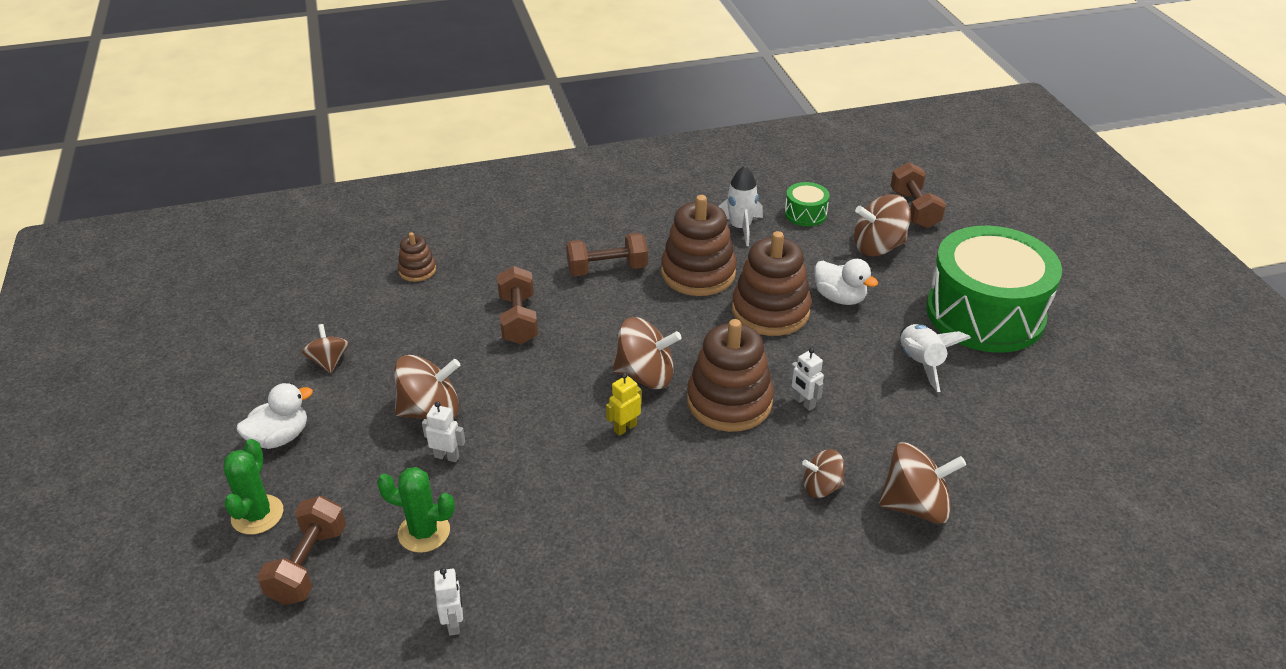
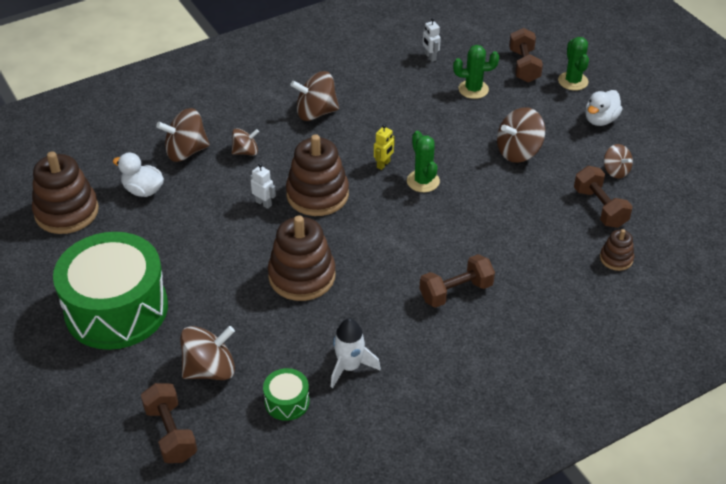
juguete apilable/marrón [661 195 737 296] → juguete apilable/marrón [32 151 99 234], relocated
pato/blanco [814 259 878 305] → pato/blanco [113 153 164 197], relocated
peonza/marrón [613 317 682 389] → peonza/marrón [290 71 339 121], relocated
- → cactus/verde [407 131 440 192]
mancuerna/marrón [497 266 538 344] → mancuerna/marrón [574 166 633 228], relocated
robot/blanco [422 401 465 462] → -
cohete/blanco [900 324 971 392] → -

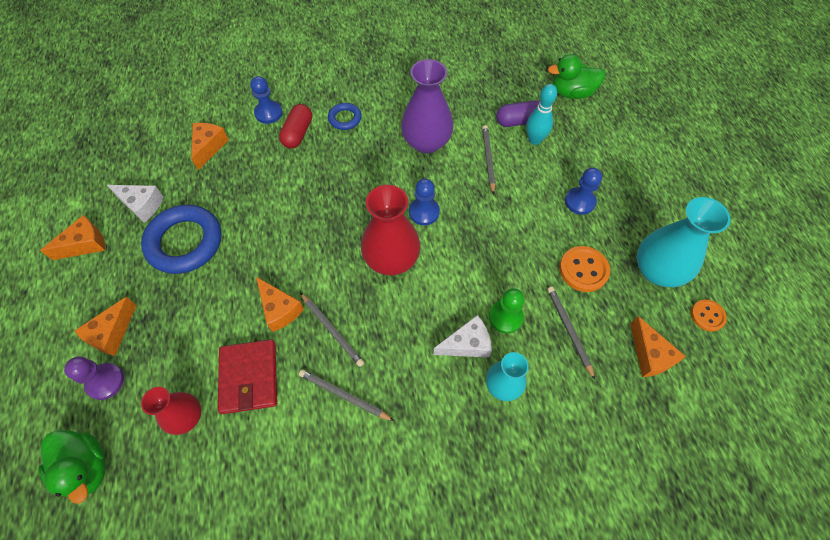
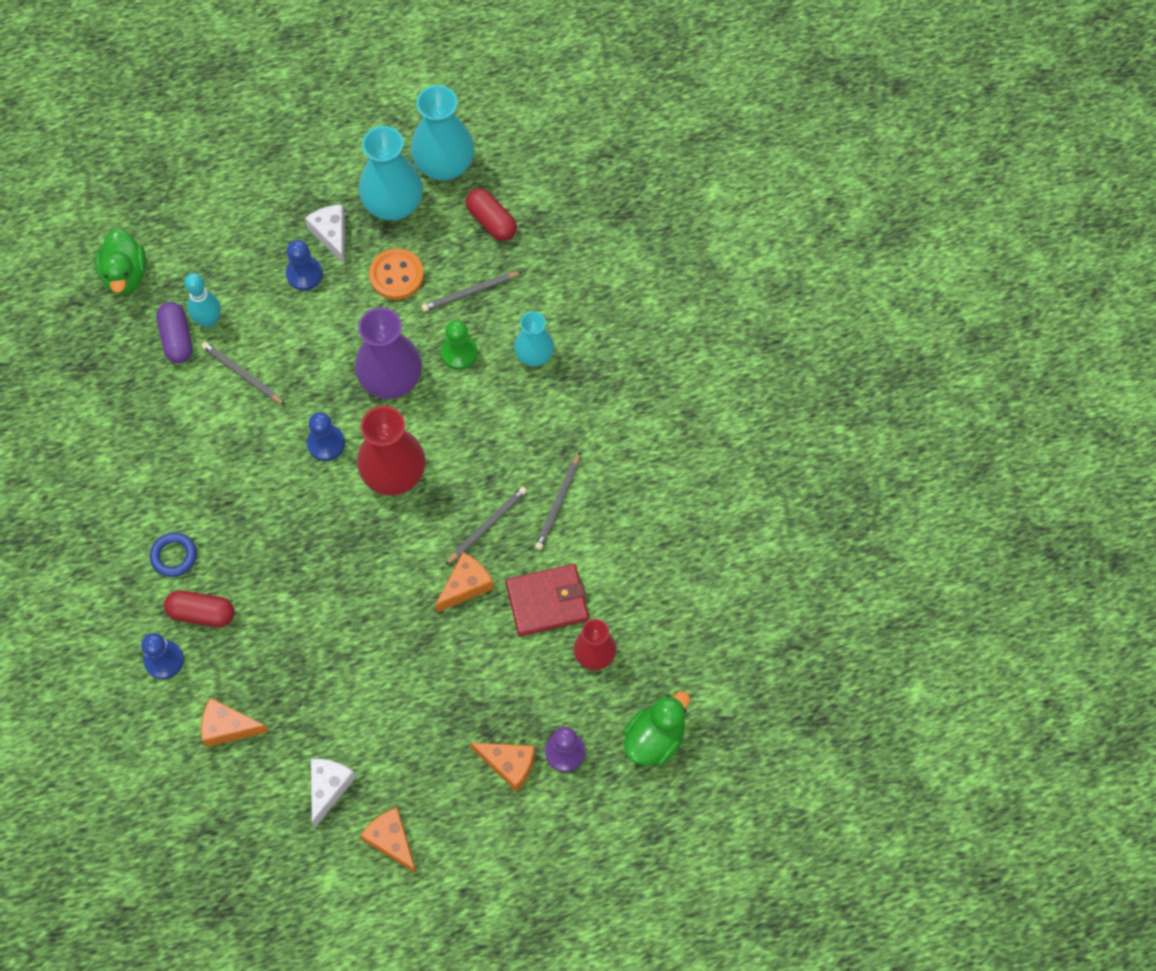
lápiz/gris [482 125 495 195] → lápiz/gris [201 342 285 405], 45 degrees clockwise
queso/blanco [433 315 492 358] → queso/blanco [305 204 345 265], relocated
florero/morado [401 59 453 154] → florero/morado [355 308 422 399], relocated
botón/naranja [691 299 727 332] → florero/turquesa [411 85 474 180]
queso/naranja [630 316 685 377] → cápsula/rojo [466 188 517 241]
anillo/azul [141 205 222 274] → -

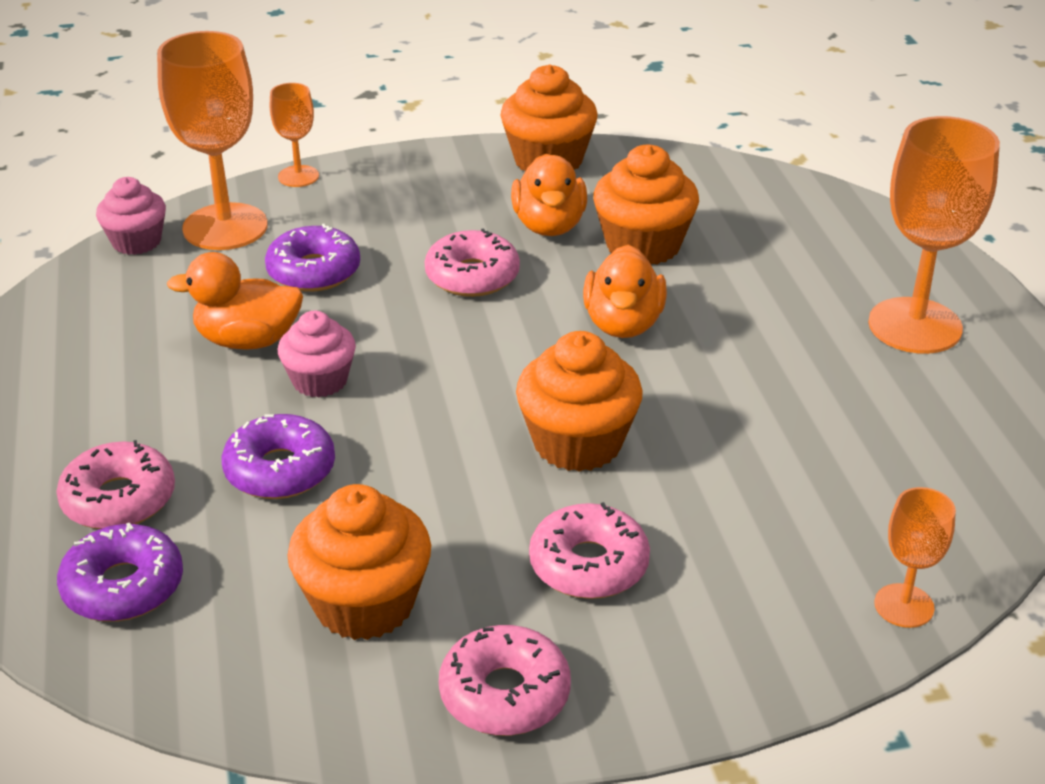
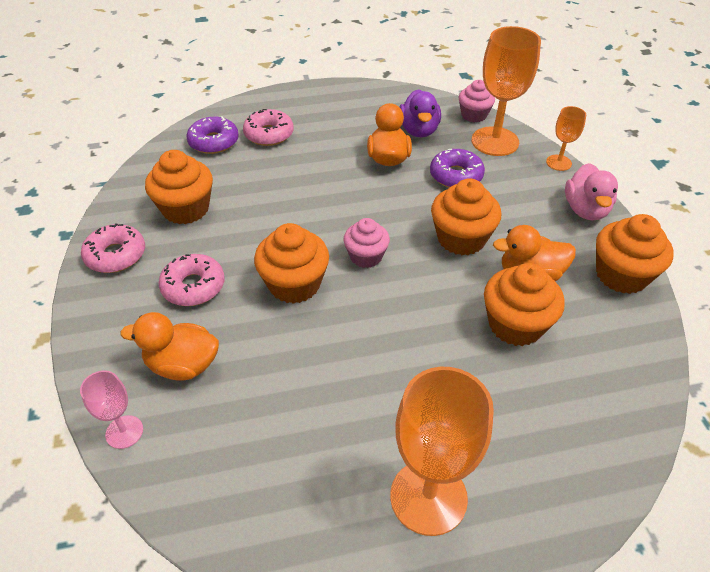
copa/naranja [874 487 956 628] → copa/rosa [80 370 143 449]
pato/naranja [583 245 667 338] → pato/naranja [121 312 219 381], relocated
magdalena/rosa [278 311 356 398] → magdalena/rosa [344 218 390 268], relocated
- → pato/morado [400 89 441 138]
rosquilla/rosa [425 228 520 297] → magdalena/naranja [431 178 501 255]
- → pato/rosa [565 163 618 221]
rosquilla/morado [222 414 335 499] → -

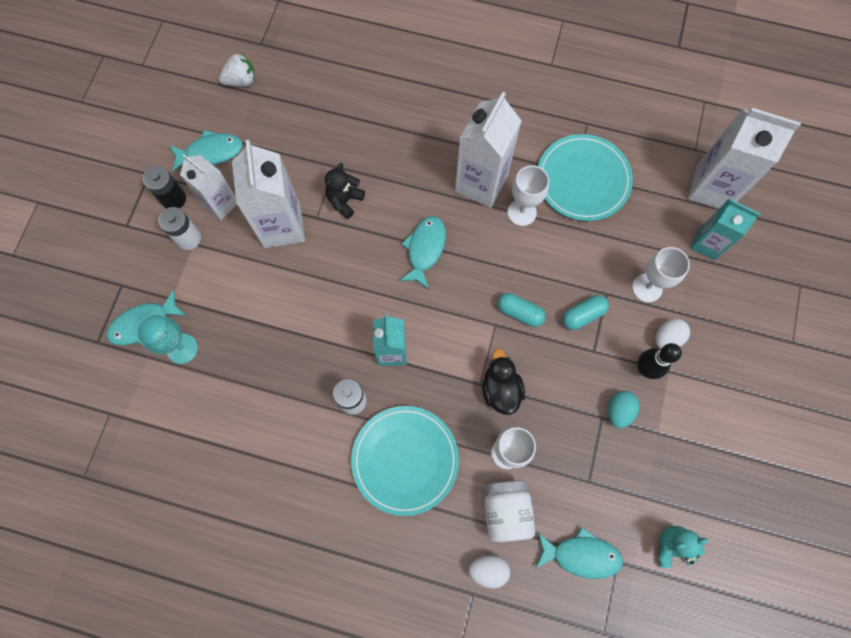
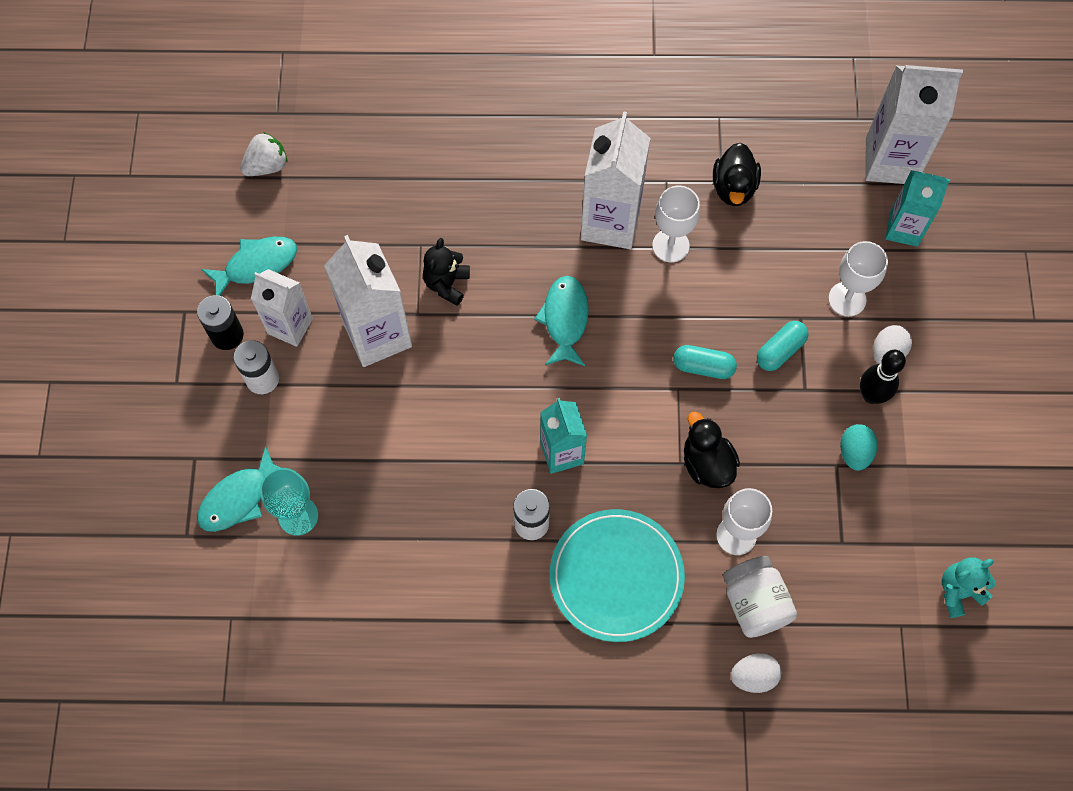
plato/turquesa [538 134 633 221] → pato/negro [713 142 761 206]
pez/turquesa [535 527 623 579] → -

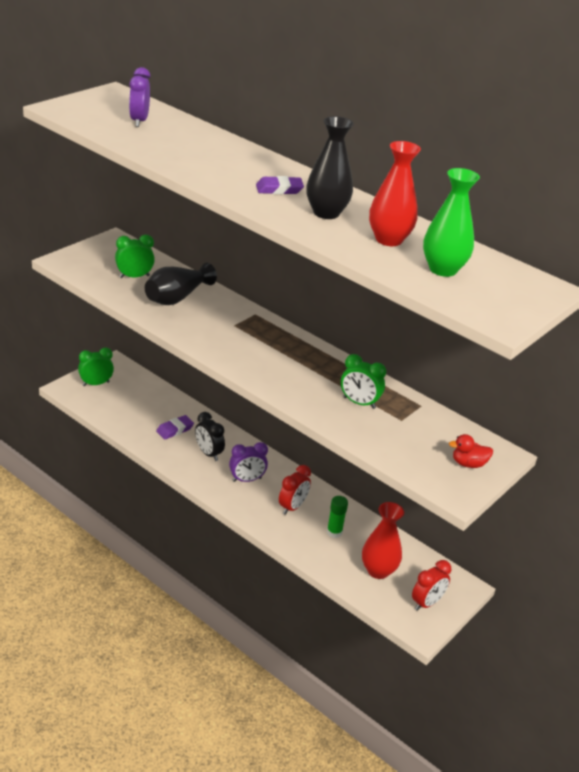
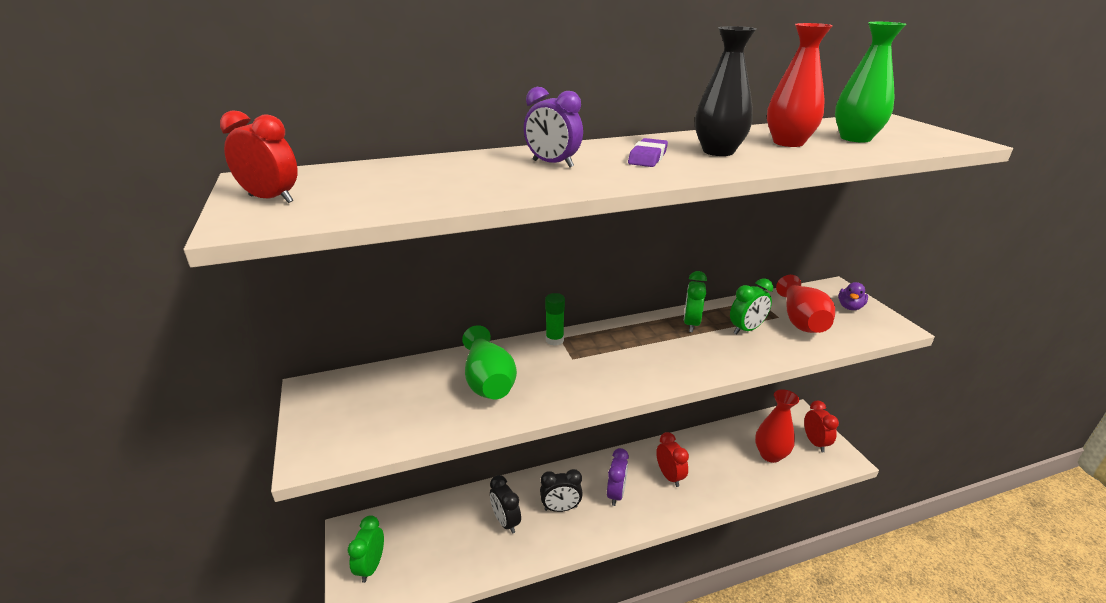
- → despertador/rojo [220 110 298 203]
florero/negro [145 263 217 305] → florero/verde [462 325 517 399]
goma de borrar/morado [156 415 194 440] → despertador/negro [490 475 521 534]
despertador/morado [129 67 150 127] → despertador/morado [524 87 583 167], relocated
barra de pegamento/verde [327 496 348 538] → barra de pegamento/verde [545 293 565 346], relocated
despertador/verde [115 235 155 278] → despertador/verde [684 271 707 332], relocated
- → florero/rojo [776 275 835 333]
pato/rojo [449 434 493 468] → pato/morado [838 282 868 310]

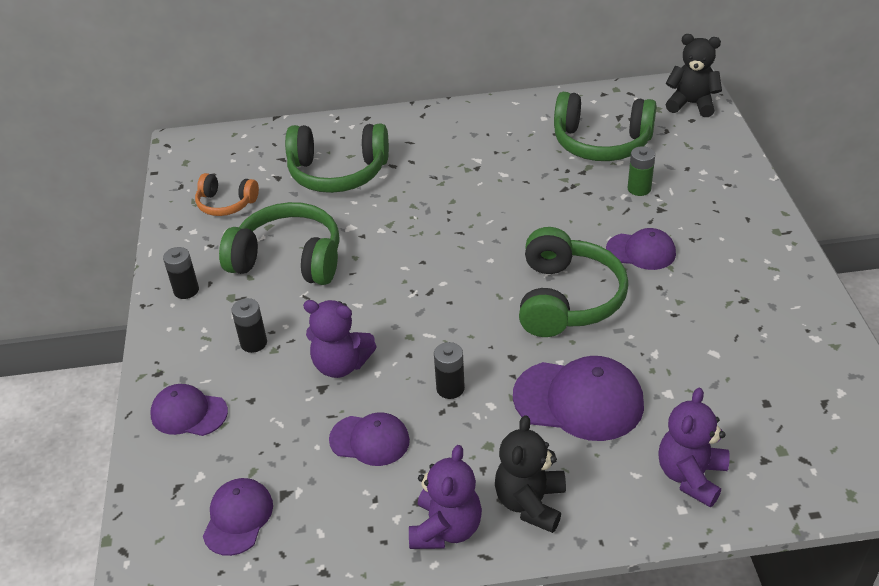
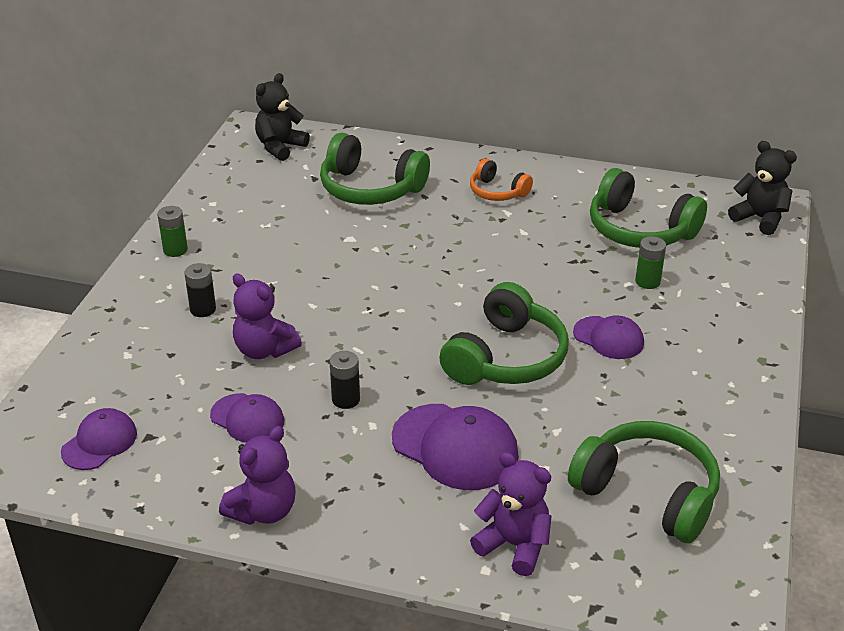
pila/negro [163 247 199 299] → pila/verde [157 206 188 257]
osito/negro [495 415 566 533] → osito/negro [255 73 310 161], relocated
auriculares/naranja [195 173 259 216] → auriculares/naranja [470 158 533 201], relocated
osito/morado [658 388 730 507] → osito/morado [470 452 552 576], 75 degrees clockwise
auriculares/verde [219 202 340 285] → auriculares/verde [568 421 720 543], relocated
gorra/morado [150 384 228 436] → -

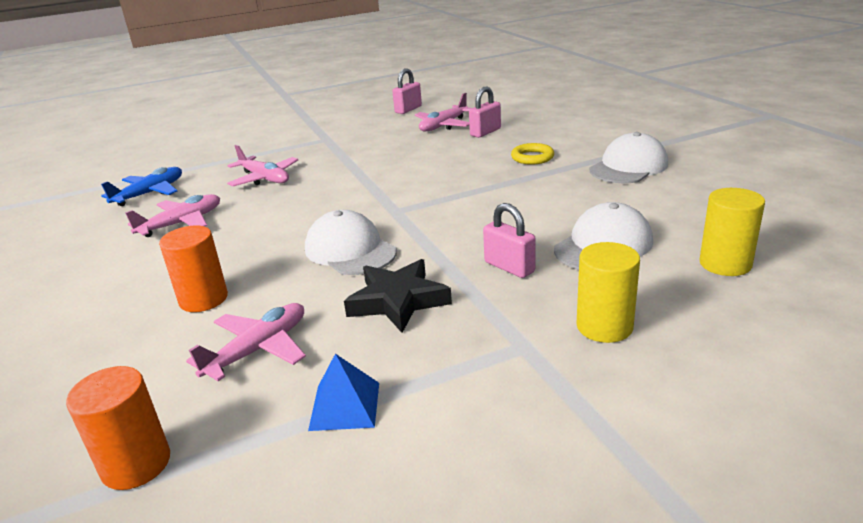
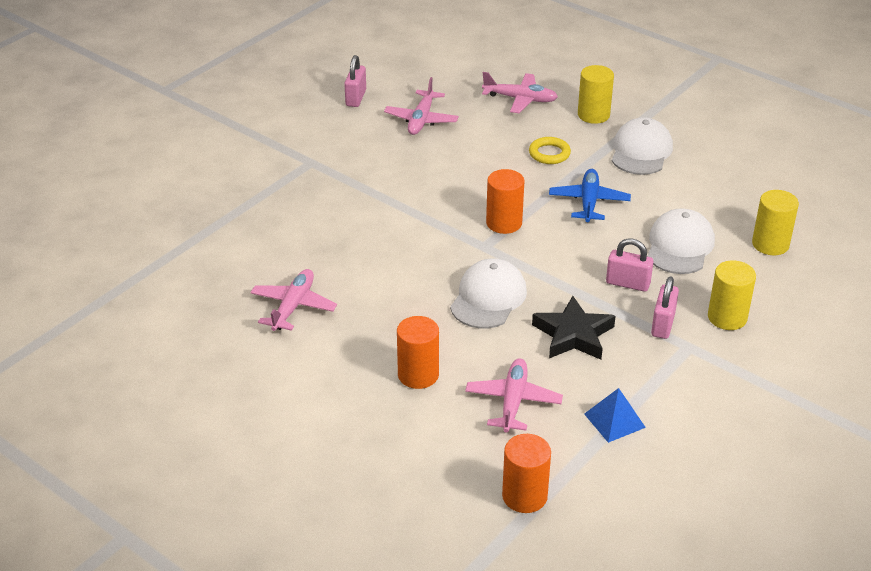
gorra/blanco [305 210 397 275] → gorra/blanco [450 259 527 328], 90 degrees clockwise
avión/rosa [227 145 298 186] → avión/rosa [482 72 558 113], relocated
- → cilindro/naranja [486 169 525 234]
avión/azul [101 167 182 206] → avión/azul [549 169 631 222], relocated
- → cilindro/amarillo [578 65 614 124]
candado/rosa [469 87 501 138] → candado/rosa [651 276 679 339], relocated

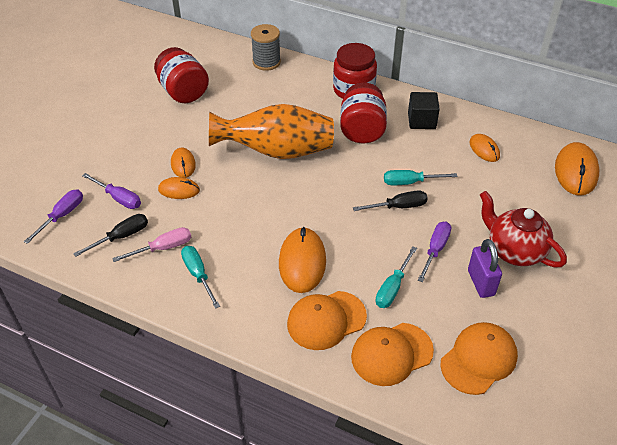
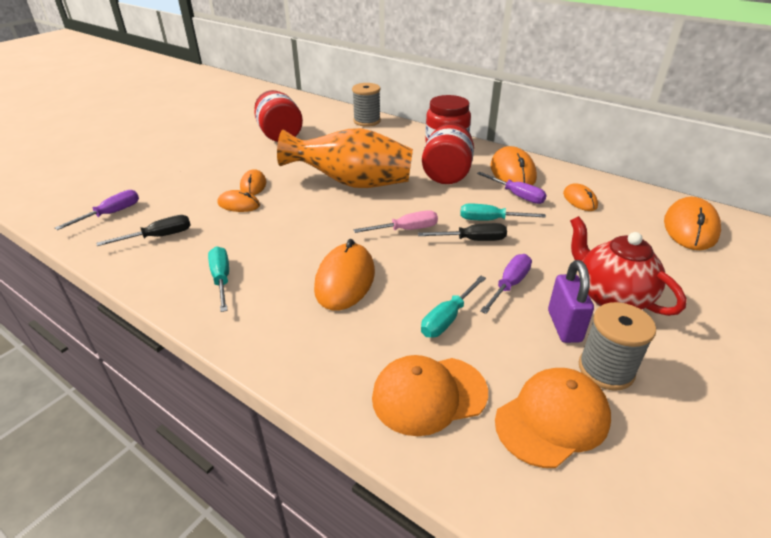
destornillador/rosa [112 227 191 262] → destornillador/rosa [354 210 438 233], relocated
destornillador/morado [82 173 141 209] → destornillador/morado [477 172 547 204], relocated
cubo/negro [408 92 440 129] → ratón/naranja [491 146 537 185]
- → carrete/gris [579 302 656 391]
gorra/naranja [287 291 367 350] → -

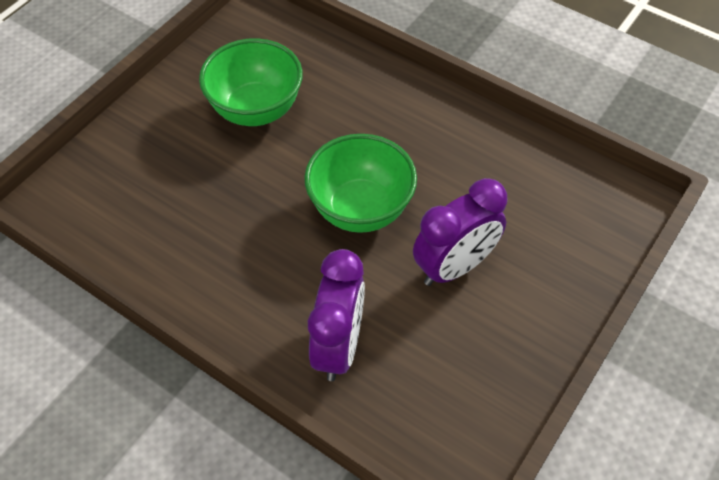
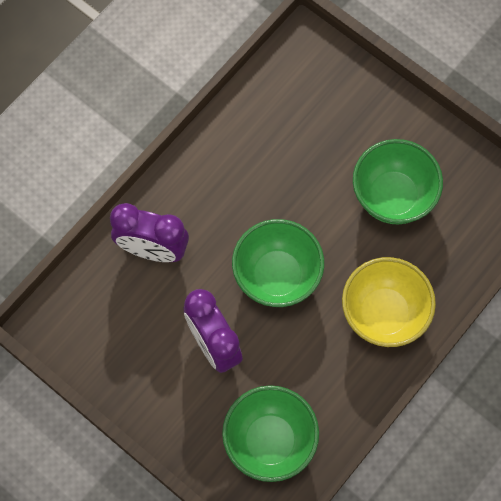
- → cuenco/verde [222 385 319 482]
- → cuenco/amarillo [342 257 436 347]

